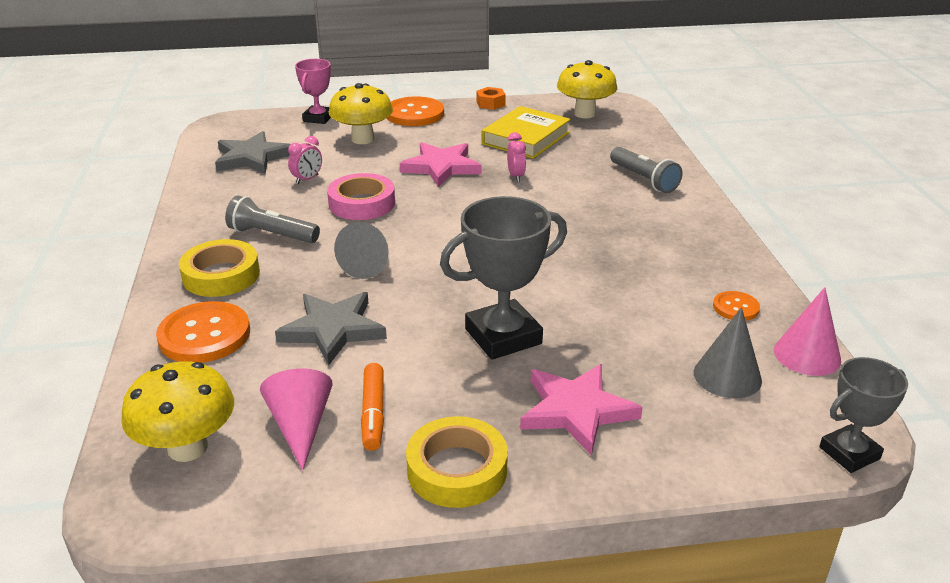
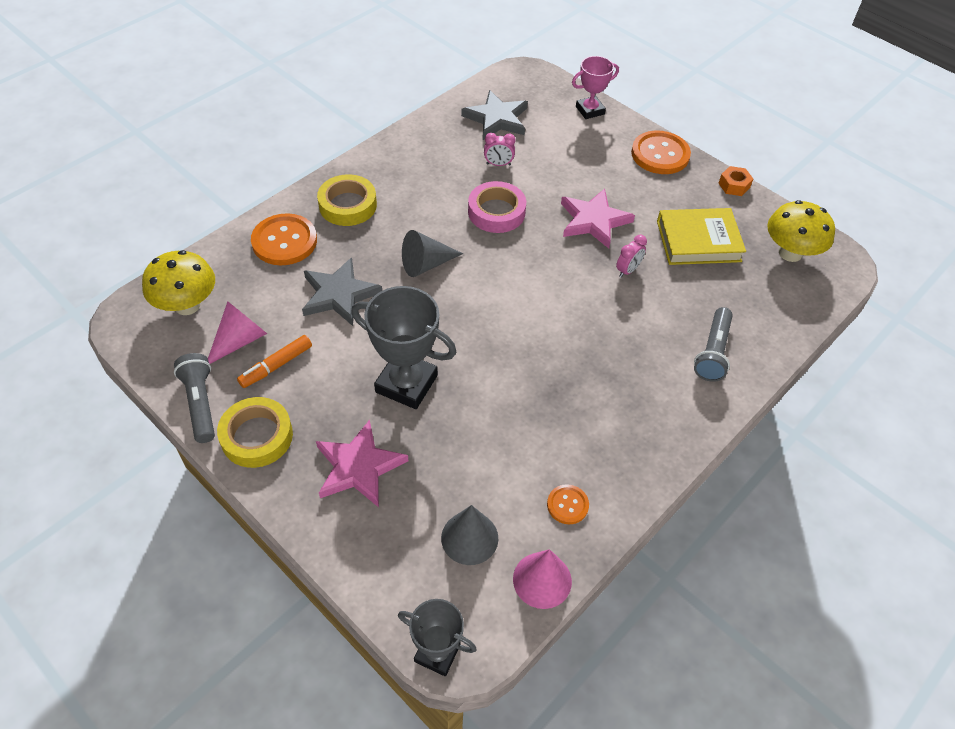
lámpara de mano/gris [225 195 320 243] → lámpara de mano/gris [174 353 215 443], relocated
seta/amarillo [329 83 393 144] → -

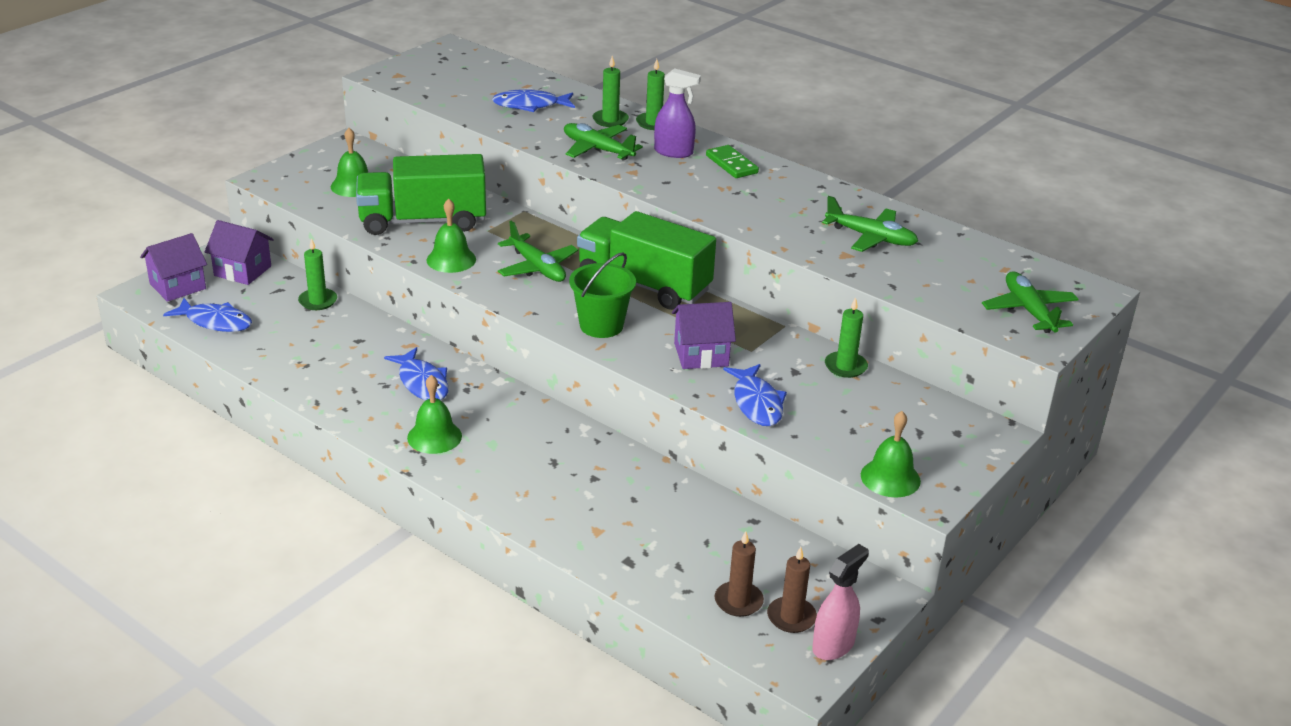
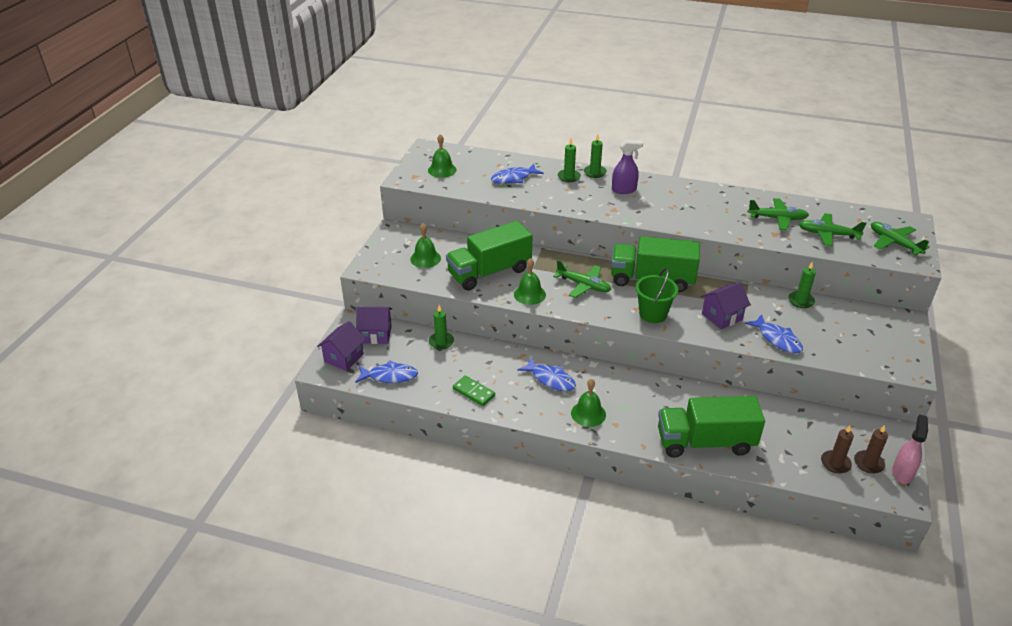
campana/verde [861 411 921 498] → campana/verde [428 134 457 178], relocated
ficha de dominó/verde [706 145 759 178] → ficha de dominó/verde [453 376 495 406], relocated
- → camión/verde [658 396 765 458]
avión/verde [564 123 643 161] → avión/verde [799 213 866 246], relocated

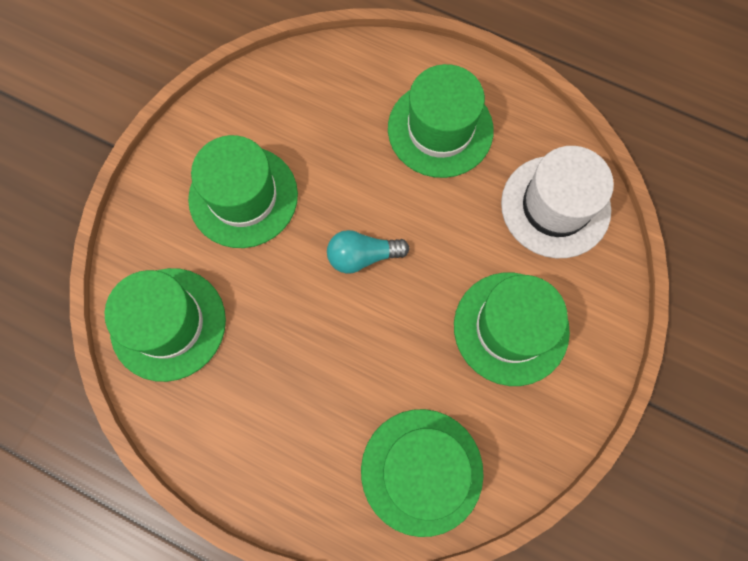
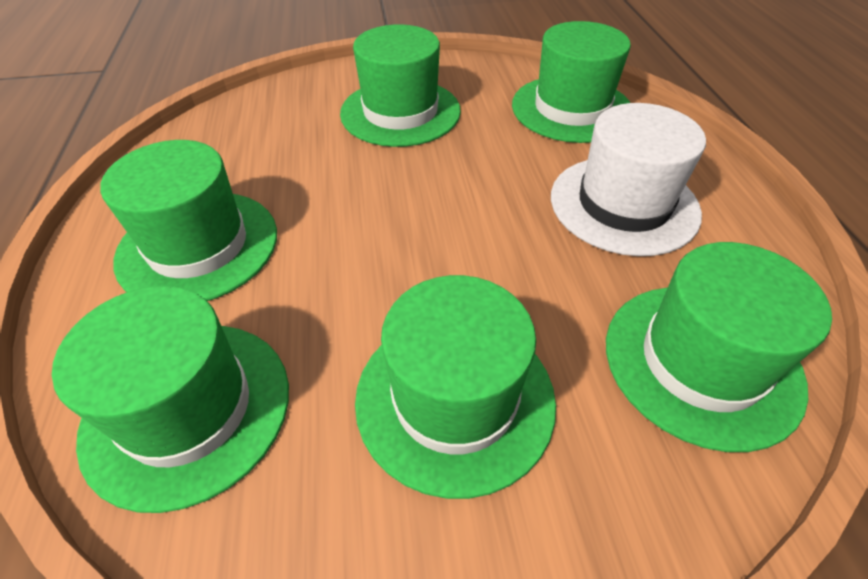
- → sombrero/verde [52 286 289 513]
sombrero/blanco [501 146 614 258] → sombrero/blanco [551 103 706 256], relocated
bombilla/turquesa [327 230 409 273] → -

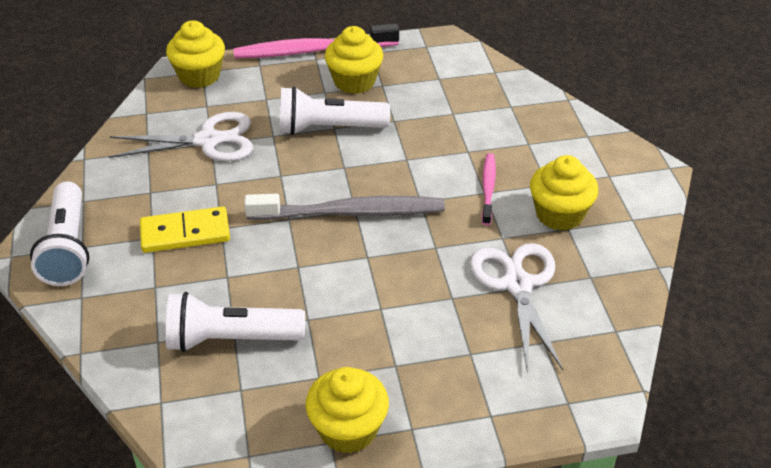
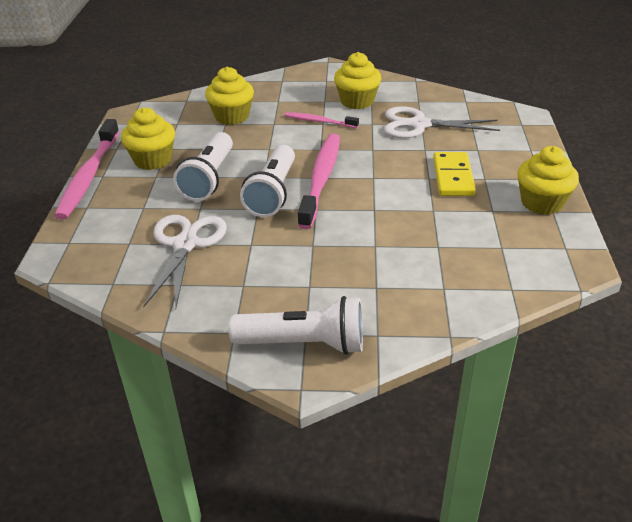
magdalena/amarillo [166 20 225 88] → magdalena/amarillo [205 67 254 125], relocated
lámpara de mano/blanco [166 292 305 352] → lámpara de mano/blanco [240 145 295 217], relocated
cepillo de dientes/gris [244 194 445 220] → cepillo de dientes/rosa [298 134 340 229]
ficha de dominó/amarillo [140 206 230 253] → ficha de dominó/amarillo [433 152 476 196], relocated

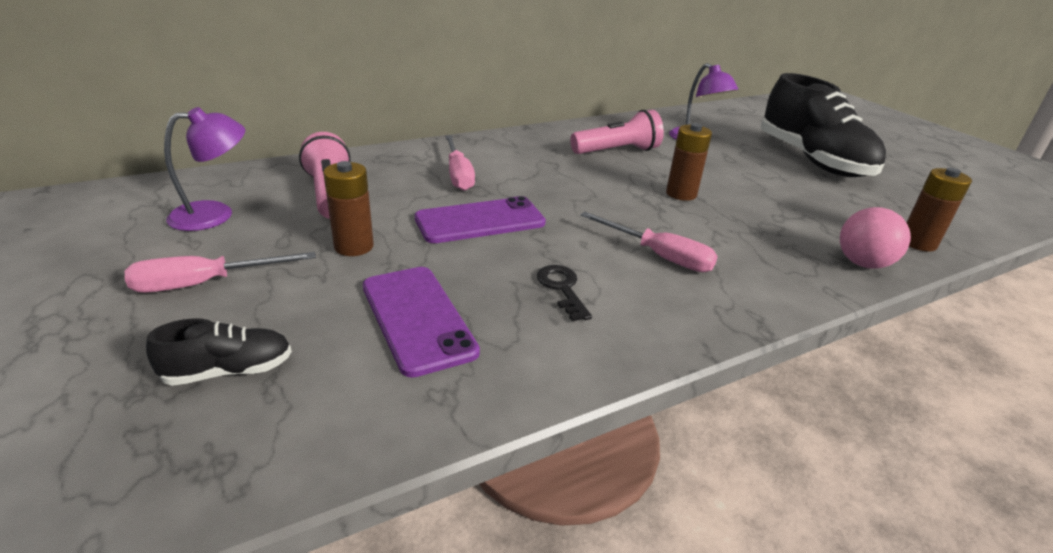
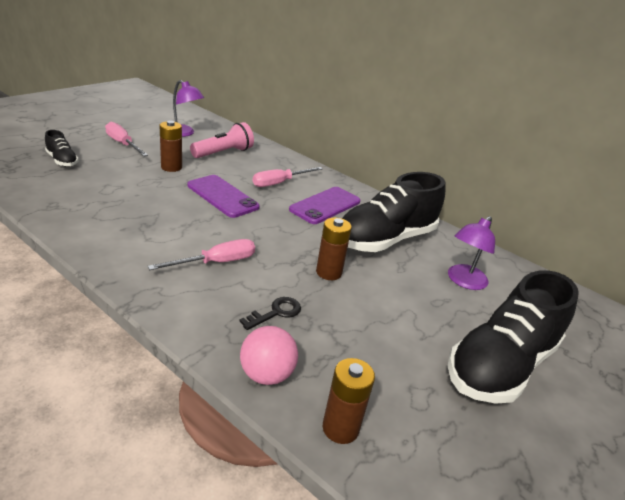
destornillador/rosa [580 212 718 272] → destornillador/rosa [148 239 255 270], 135 degrees counterclockwise
llave/negro [537 265 592 321] → llave/negro [239 297 301 330], relocated
móvil/morado [363 267 480 378] → móvil/morado [289 187 361 224], relocated
lámpara de mano/rosa [570 110 664 154] → zapato/negro [342 172 445 252]

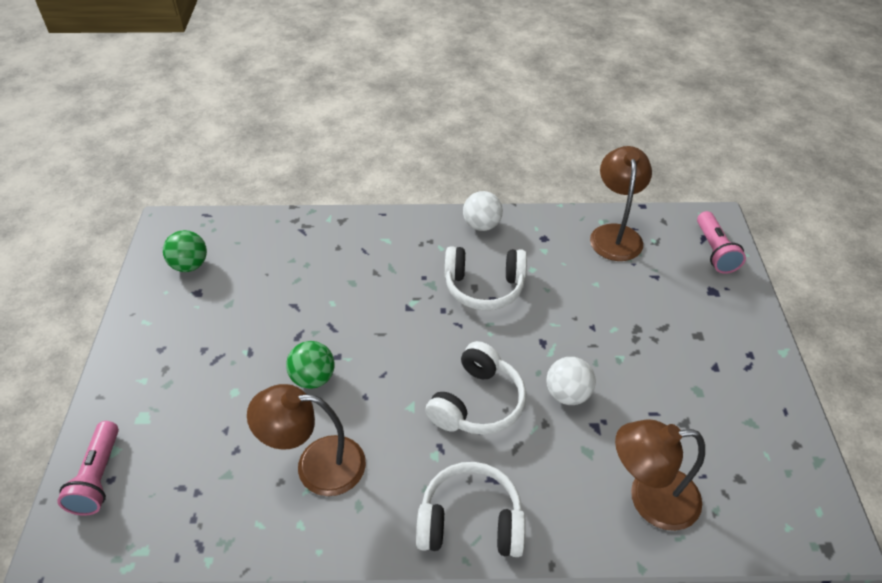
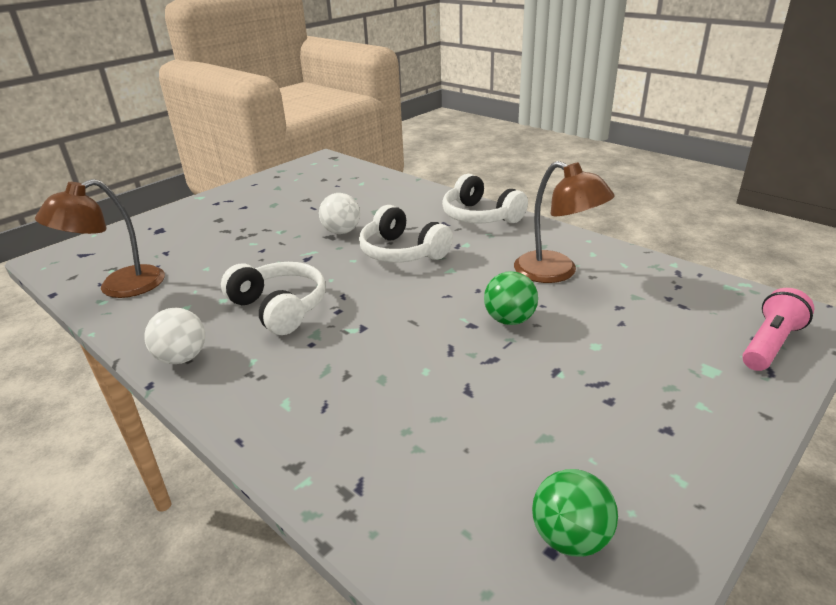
auriculares/blanco [425 341 526 435] → auriculares/blanco [359 205 453 263], 120 degrees counterclockwise
lámpara/marrón [615 420 705 531] → -
lámpara de mano/rosa [697 211 746 274] → -

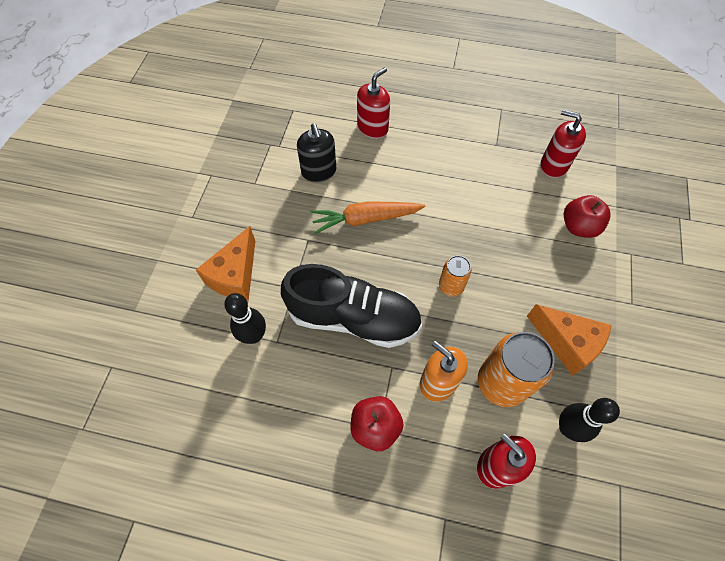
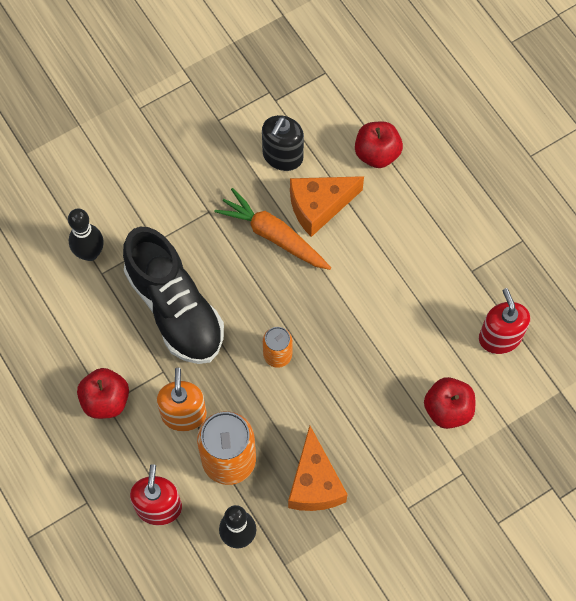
queso/naranja [196 226 255 300] → queso/naranja [290 176 364 237], relocated
dispensador de jabón/rojo [357 67 390 139] → manzana/rojo [355 121 403 168]

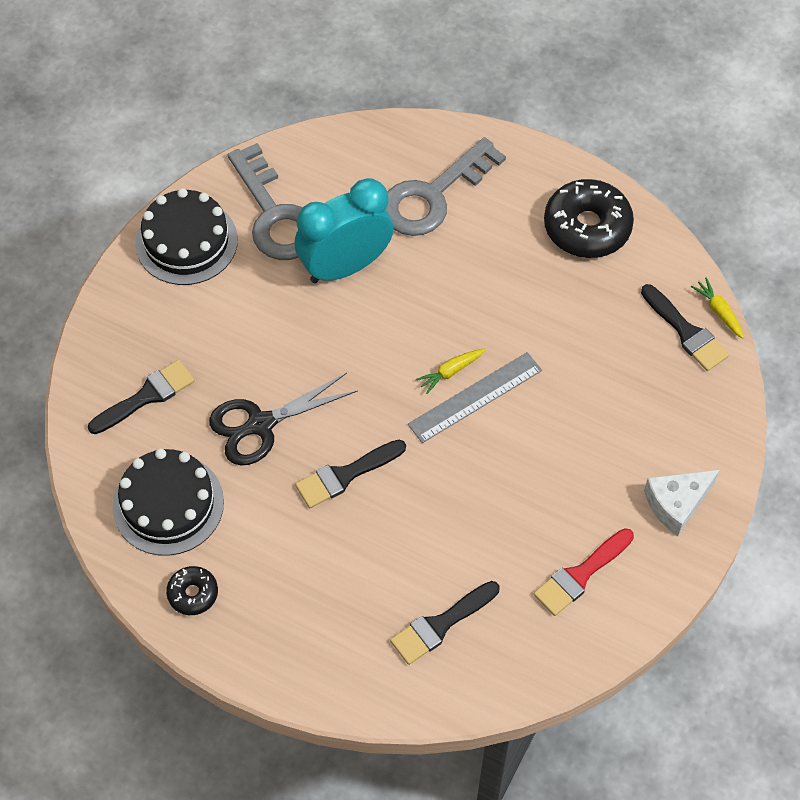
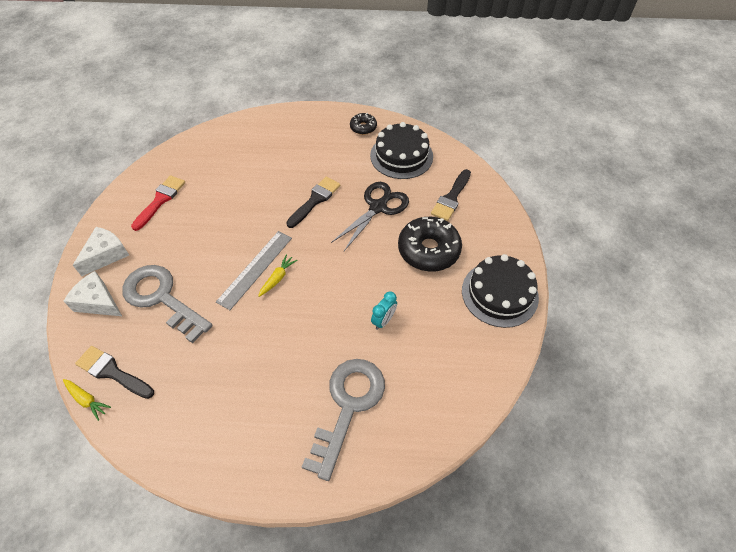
- → queso/blanco [63 271 122 316]
llave/gris [228 143 303 260] → llave/gris [122 265 213 343], relocated
despertador/turquesa [295 178 393 283] → despertador/turquesa [371 291 397 330], x0.43
rosquilla/negro [544 179 634 258] → rosquilla/negro [398 217 462 272], relocated
pincel/negro [390 581 499 665] → -

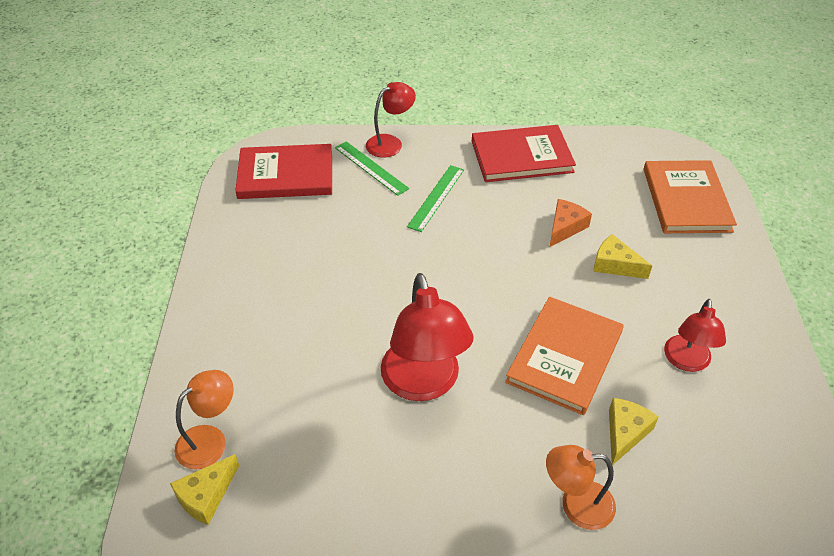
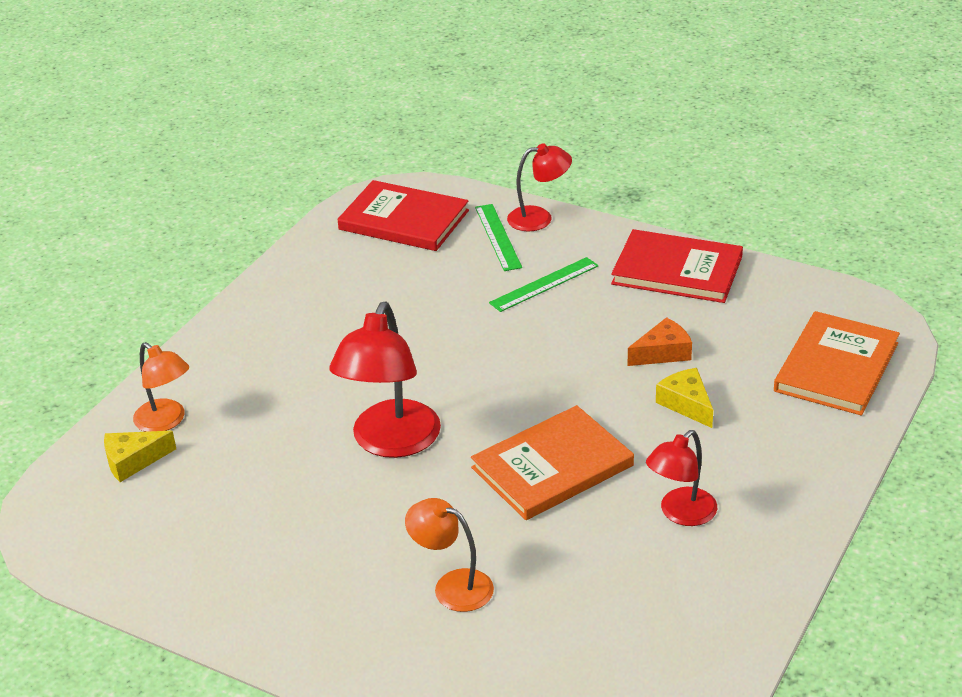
lámpara/naranja [174 370 234 470] → lámpara/naranja [133 342 189 432], 60 degrees clockwise
queso/amarillo [609 398 659 465] → -

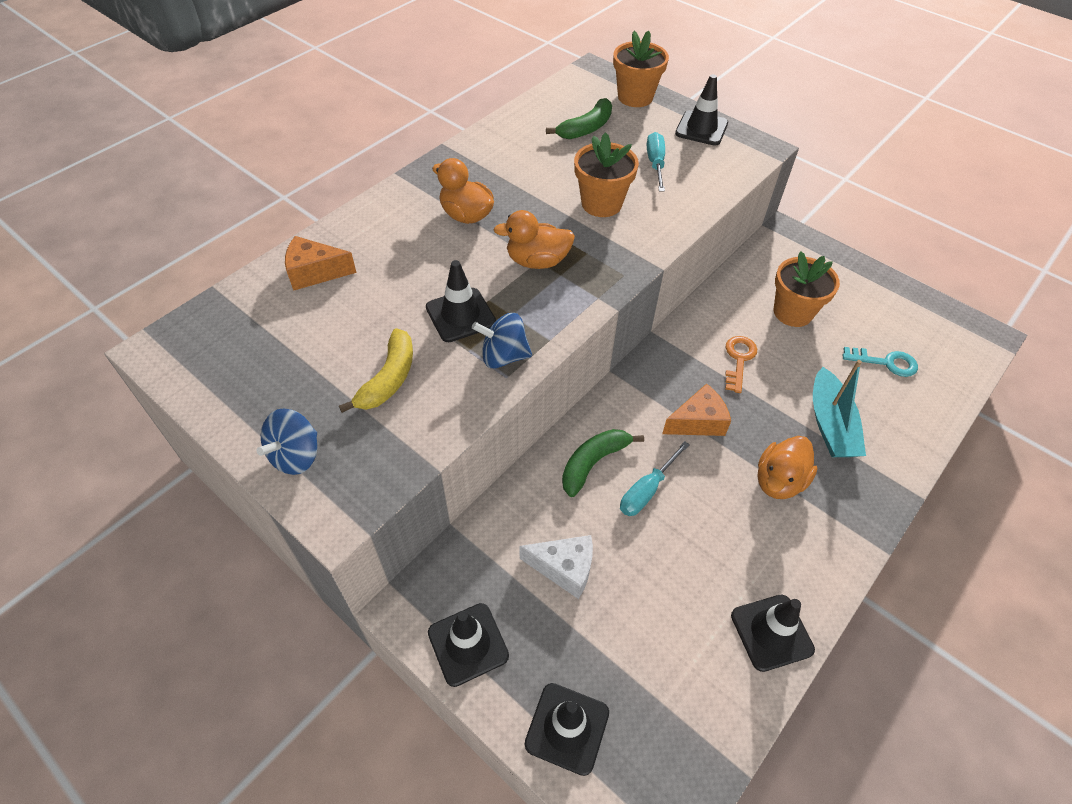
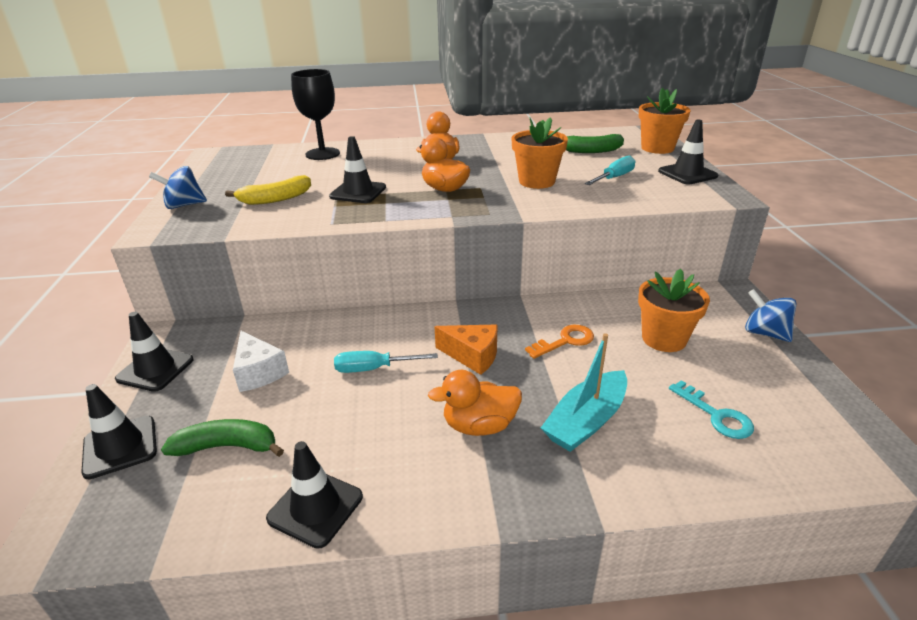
plátano/verde [562 429 644 497] → plátano/verde [161 419 284 457], relocated
queso/naranja [285 236 357 291] → copa/negro [291 69 340 160]
peonza/azul [472 313 532 368] → peonza/azul [745 289 797 342], relocated

